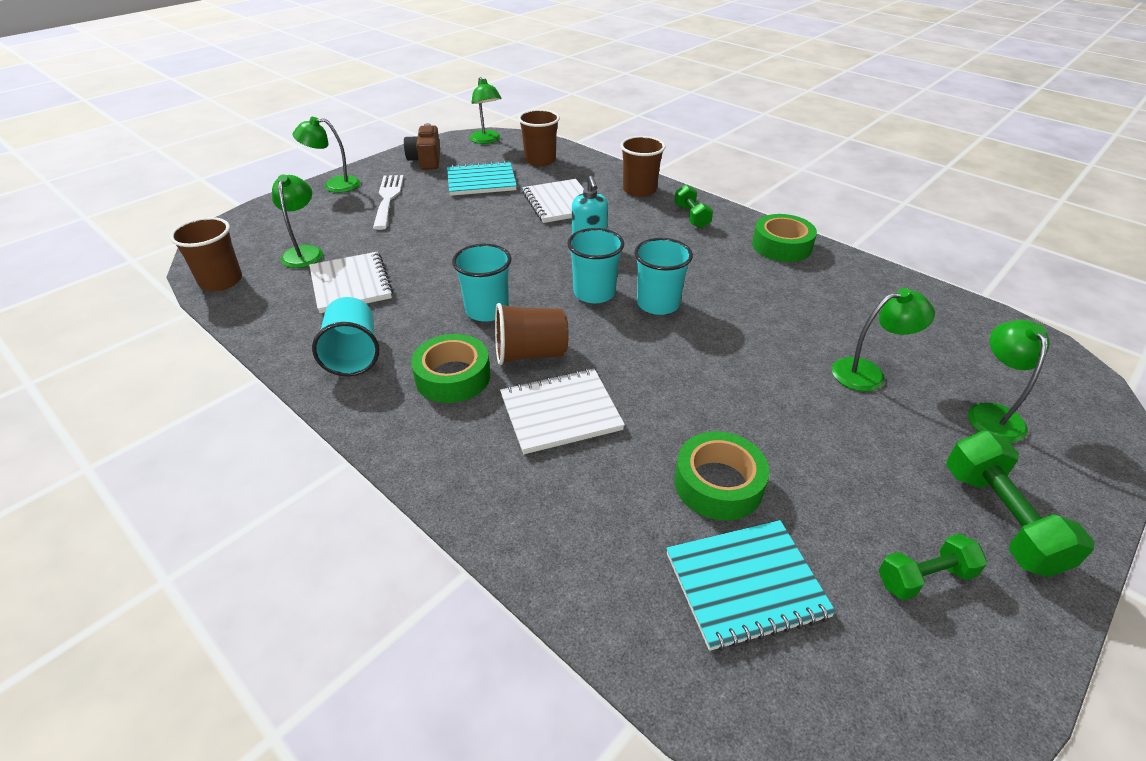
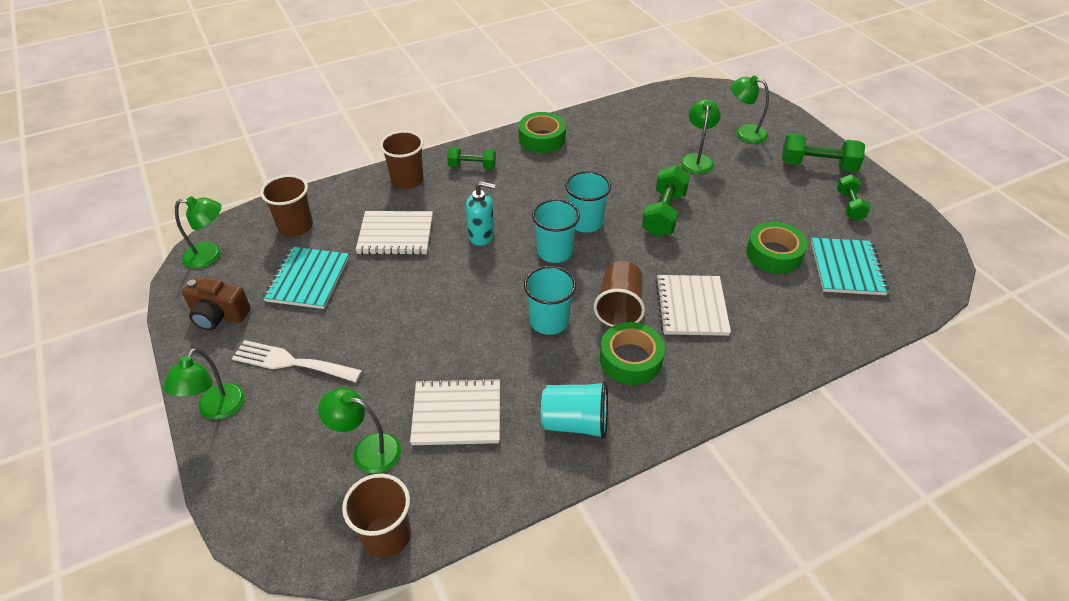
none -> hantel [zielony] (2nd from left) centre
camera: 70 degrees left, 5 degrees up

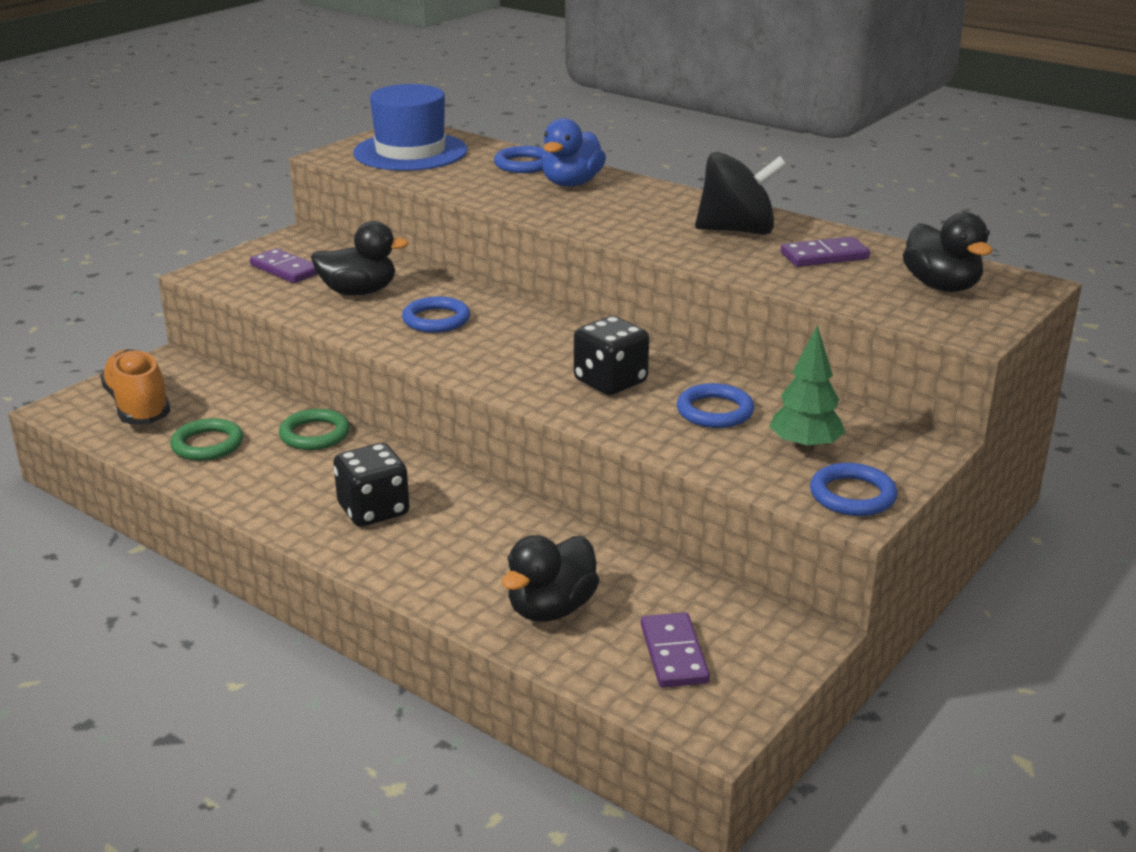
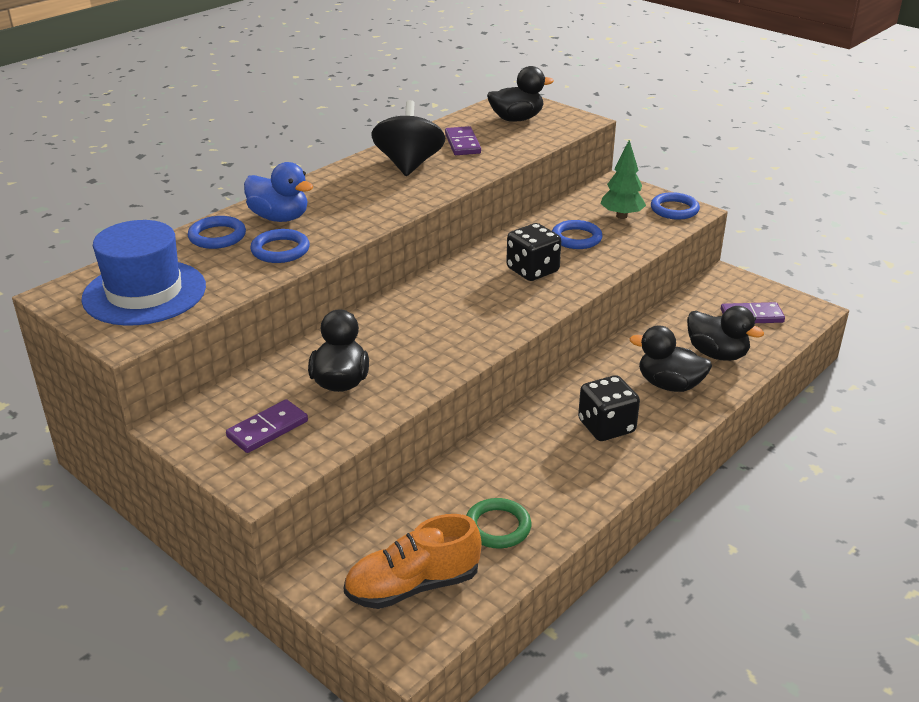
pierścień [niebieski] (1st from left in the first image) centre -> pierścień [niebieski] (2nd from left) middle left, moved
pierścień [zielony] (2nd from left) middle left -> none
none -> kaczka [czarny] (3rd from left) middle right
camera: 85 degrees left, 5 degrees up

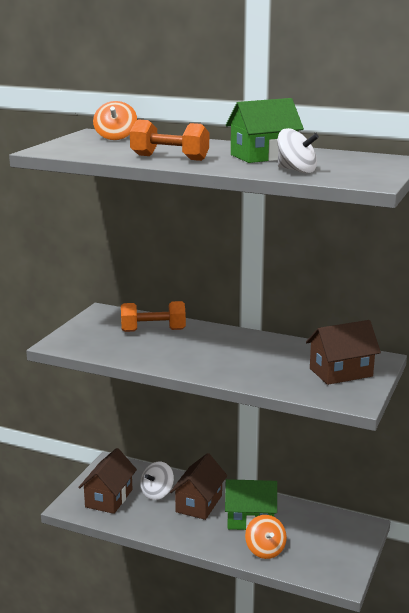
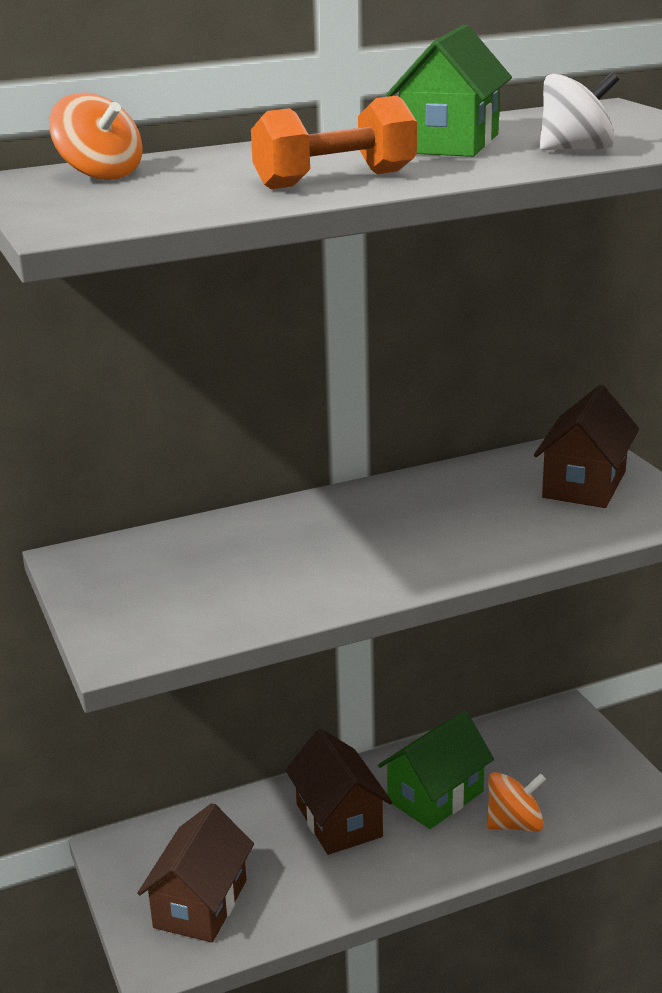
hantel [pomarańczowy] (1st from left) centre -> none
domek [brązowy] (1st from left) bottom left, 45 degrees clockwise
bączek [biały] (1st from left) bottom centre -> none
bączek [pomarańczowy] (2nd from left) bottom centre -> bączek [pomarańczowy] (2nd from left) bottom right, 45 degrees counterclockwise
camera: 45 degrees left, 5 degrees up

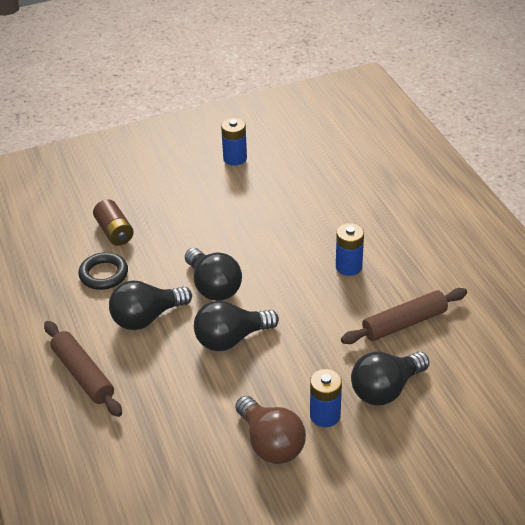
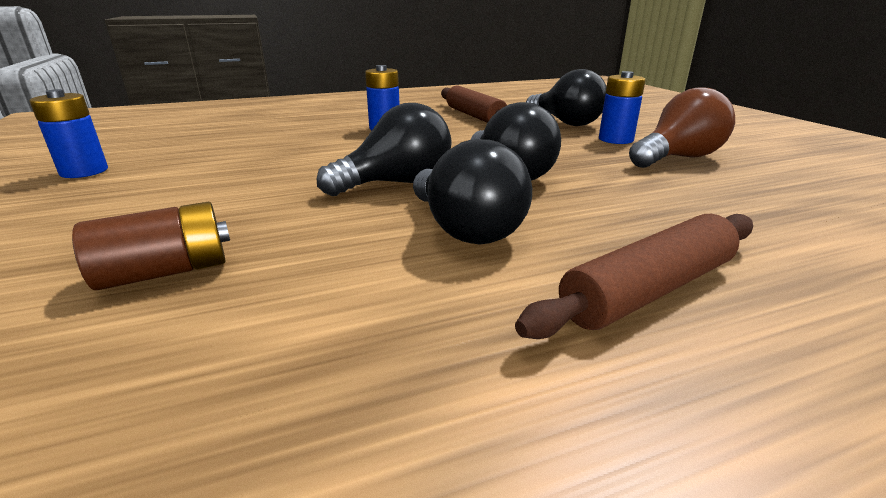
pierścień [czarny] middle left -> none
camera: 90 degrees left, 15 degrees down

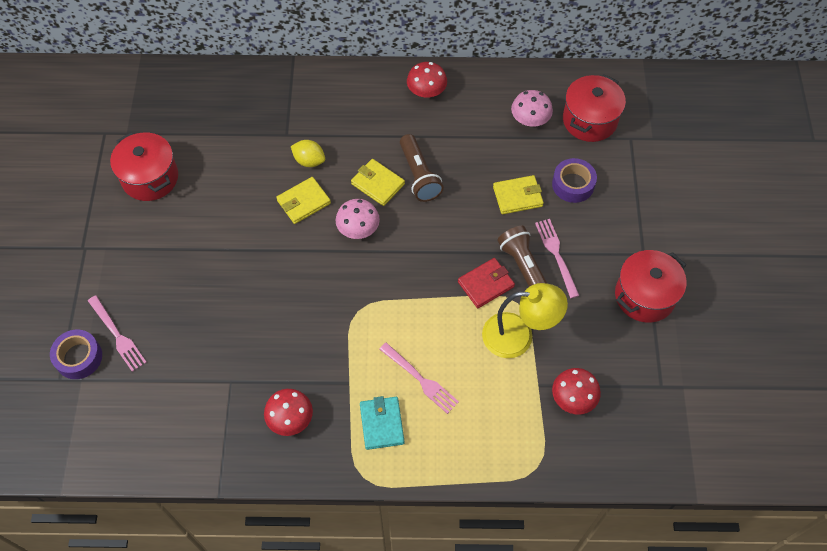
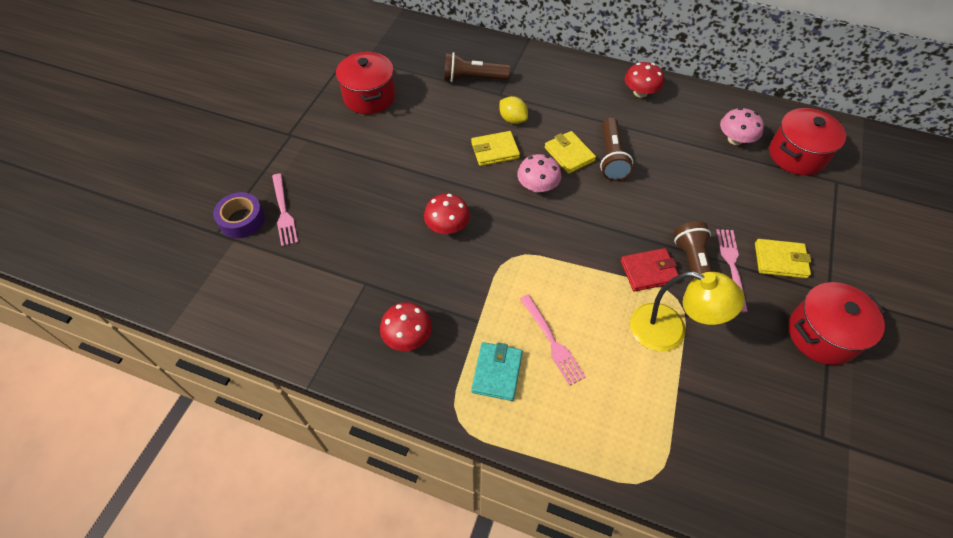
taśma klejąca [fioletowy] (2nd from left) top right -> none
portfel [żółty] (3rd from left) centre -> portfel [żółty] (3rd from left) middle right, moved
grzyb [czerwony] (3rd from left in the first image) bottom right -> grzyb [czerwony] (2nd from left) centre, moved
none -> latarka [brązowy] (1st from left) top centre
camera: 20 degrees right, 5 degrees down

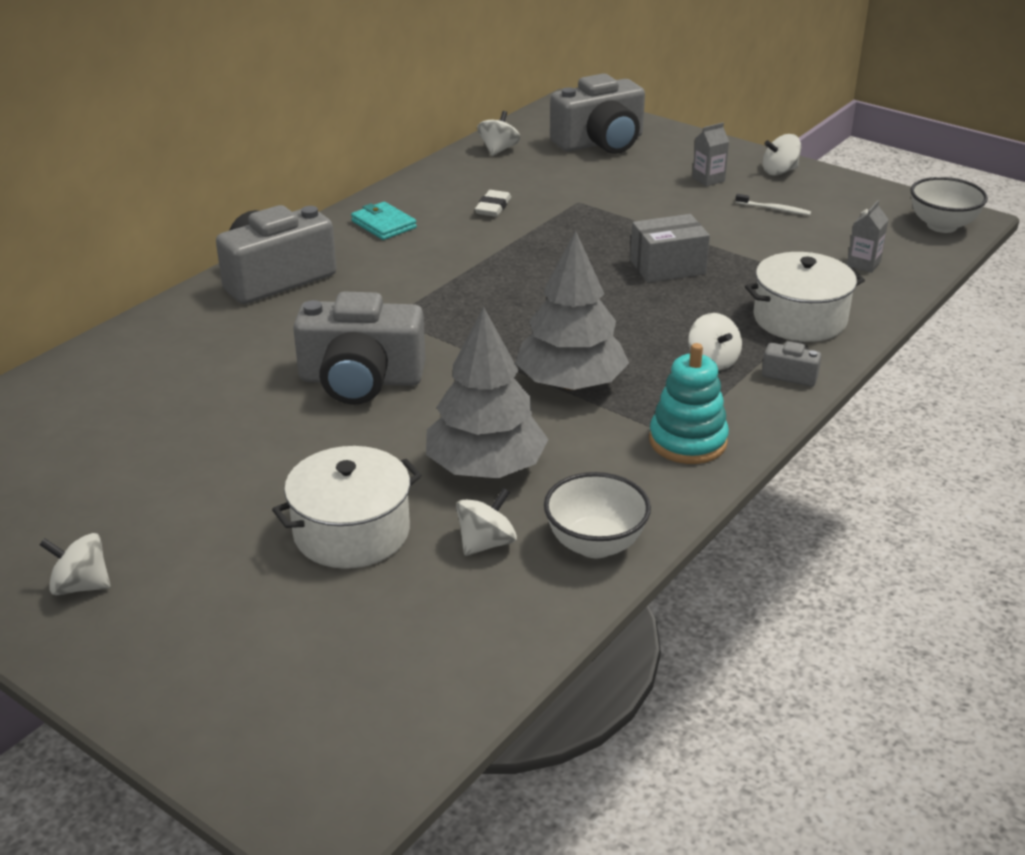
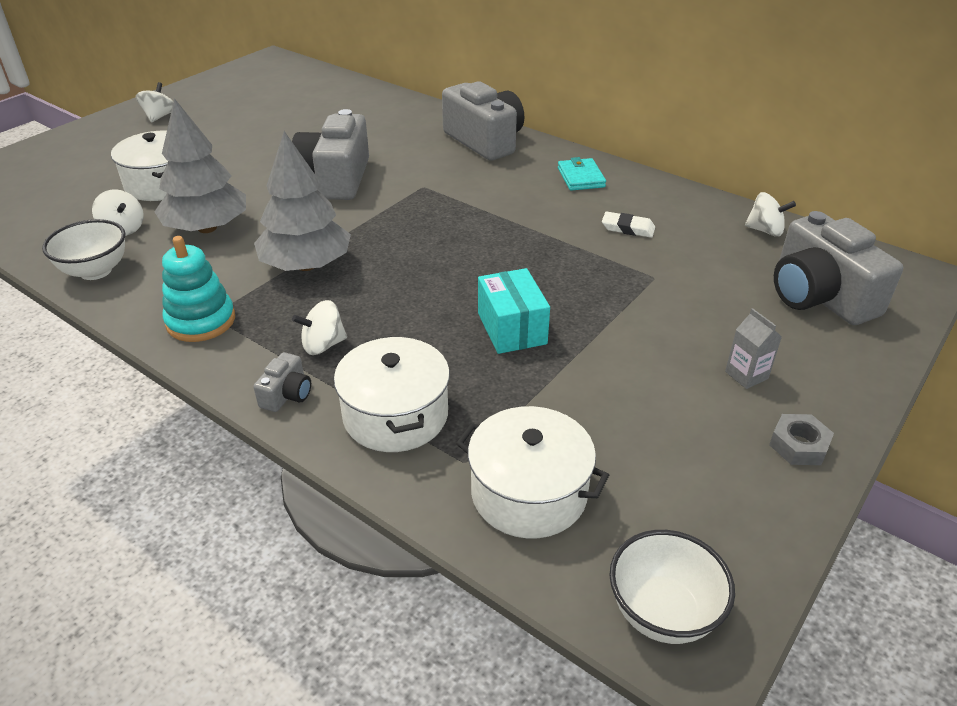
bączek [biały] (5th from left) top right -> nakrętka [szary] middle right
szczoteczka do zębów [biały] top right -> none
karton mleka [szary] (2nd from left) top right -> garnek [biały] (3rd from left) bottom centre
portfel [turkusowy] top centre, 60 degrees counterclockwise
pudełko [szary] top centre -> pudełko [turkusowy] centre
camera: 90 degrees right, 5 degrees up

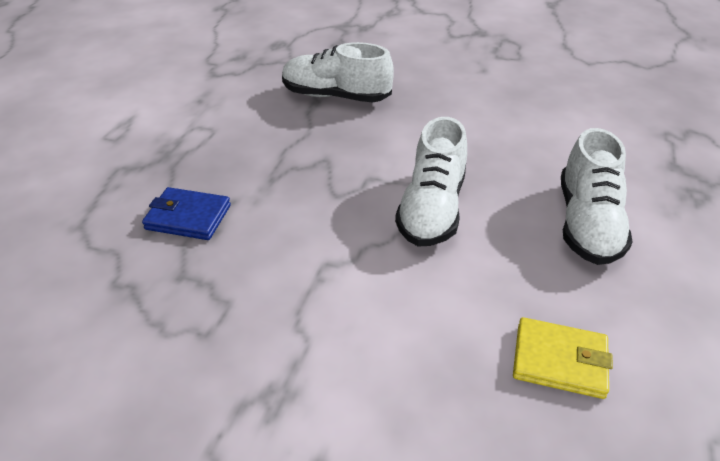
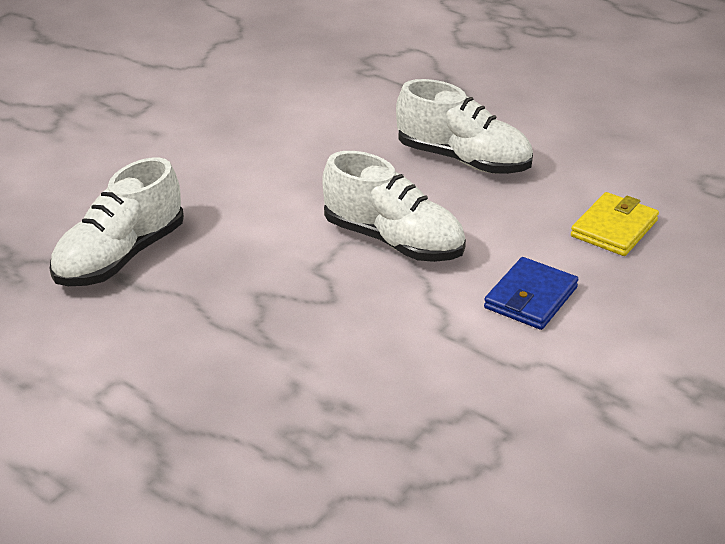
portfel [niebieski] middle left -> portfel [niebieski] middle right, moved
camera: 70 degrees left, 5 degrees down

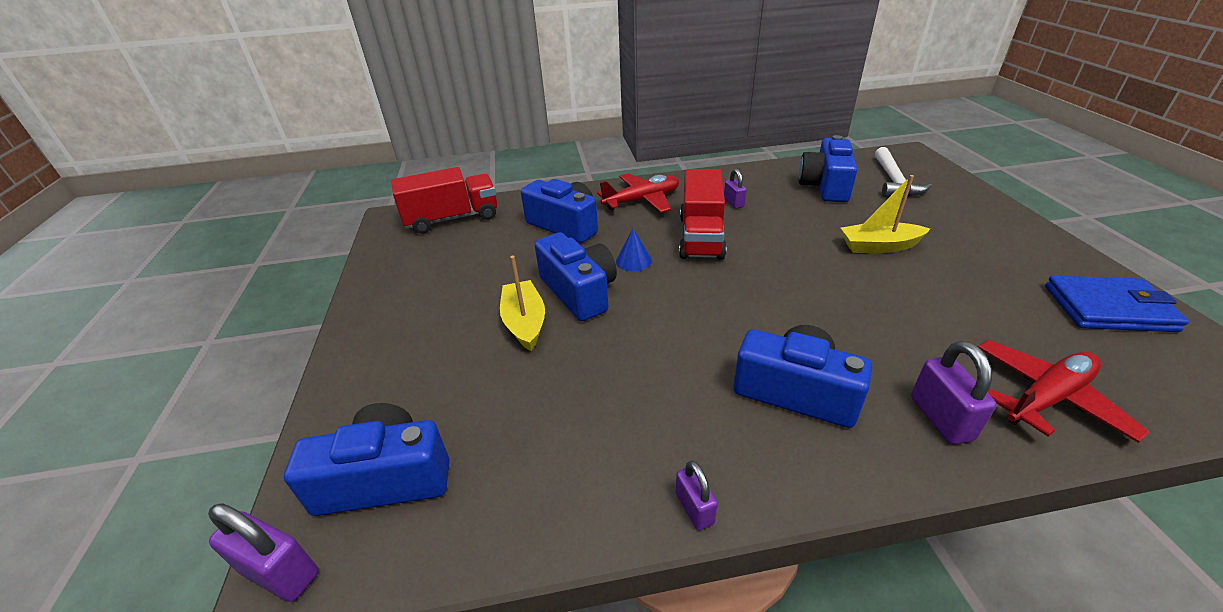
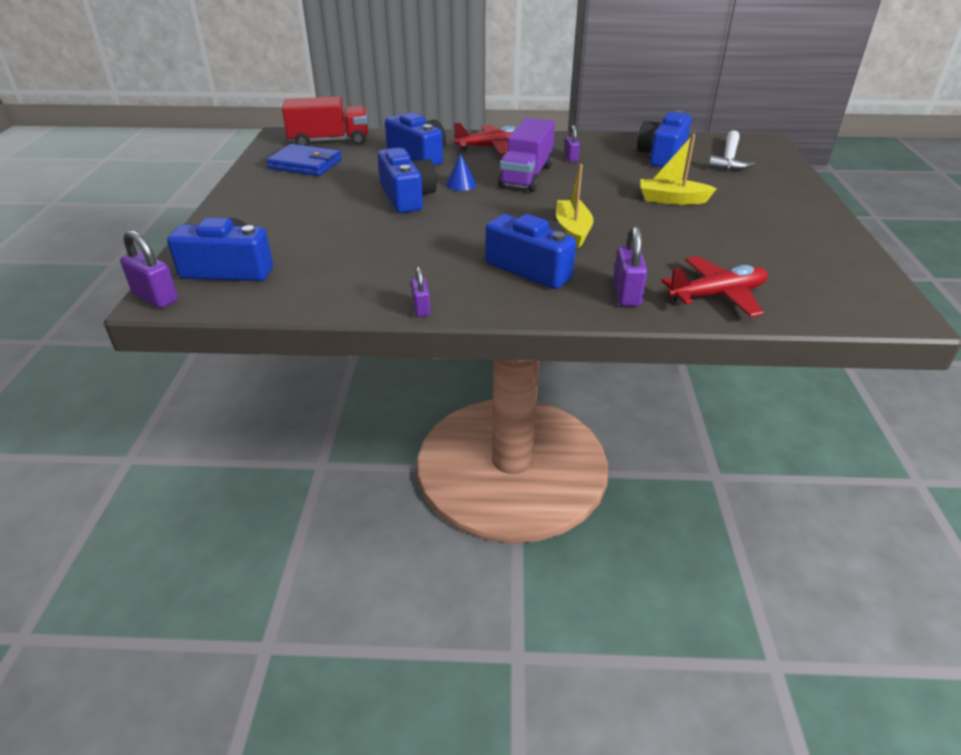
ciężarówka [czerwony] (2nd from left) centre -> ciężarówka [fioletowy] top centre
łódka [żółty] (1st from left) centre -> łódka [żółty] (1st from left) top centre, moved
portfel [niebieski] middle right -> portfel [niebieski] top left, moved
camera: 10 degrees right, 0 degrees up

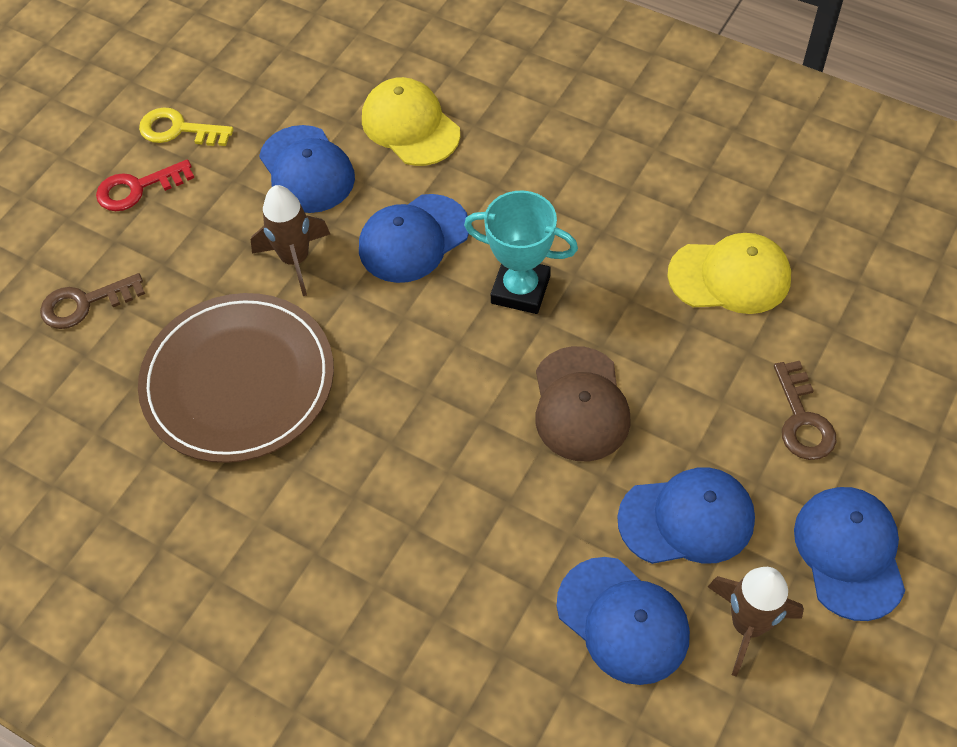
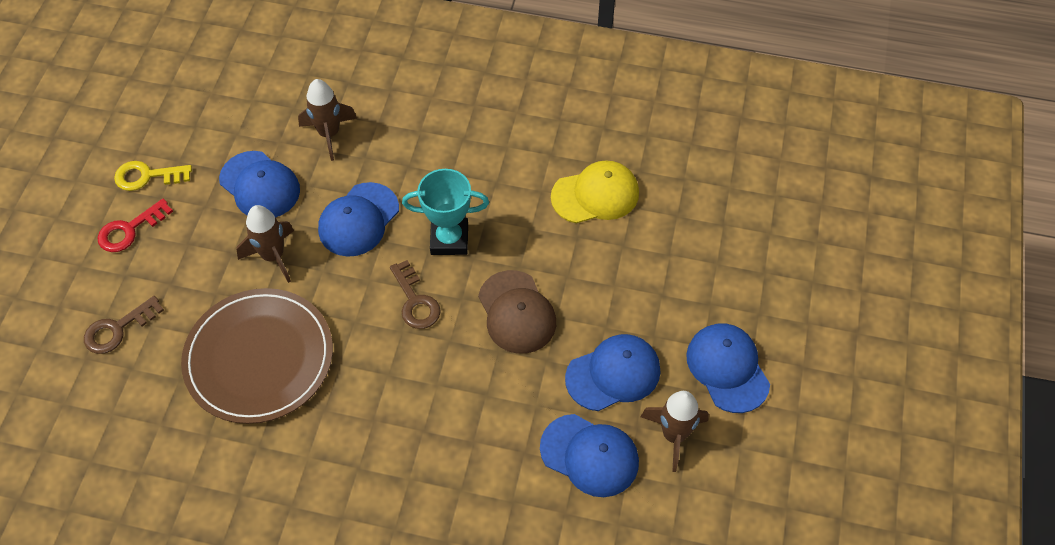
czapka [żółty] (1st from left) top centre -> rakieta [brązowy] (2nd from left) top left
klucz [brązowy] (2nd from left) middle right -> klucz [brązowy] (2nd from left) centre, moved
camera: 20 degrees left, 0 degrees up

